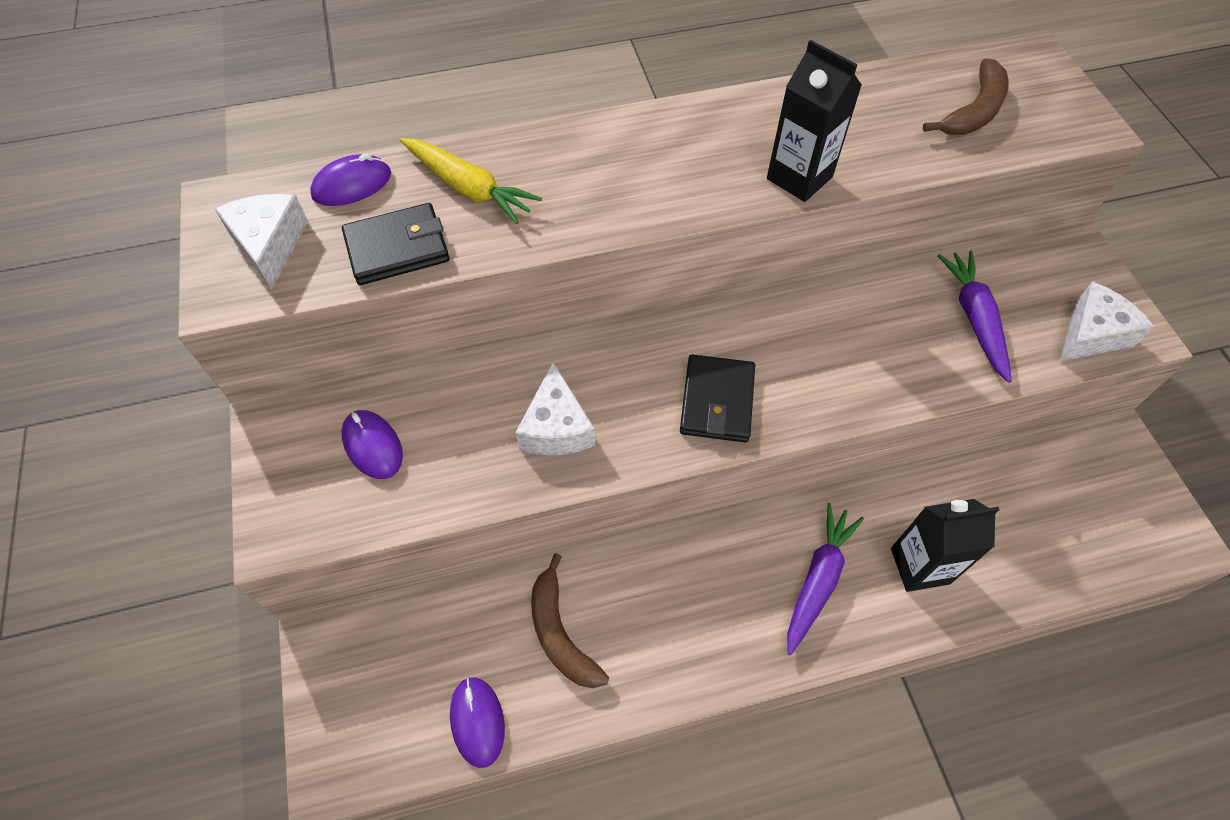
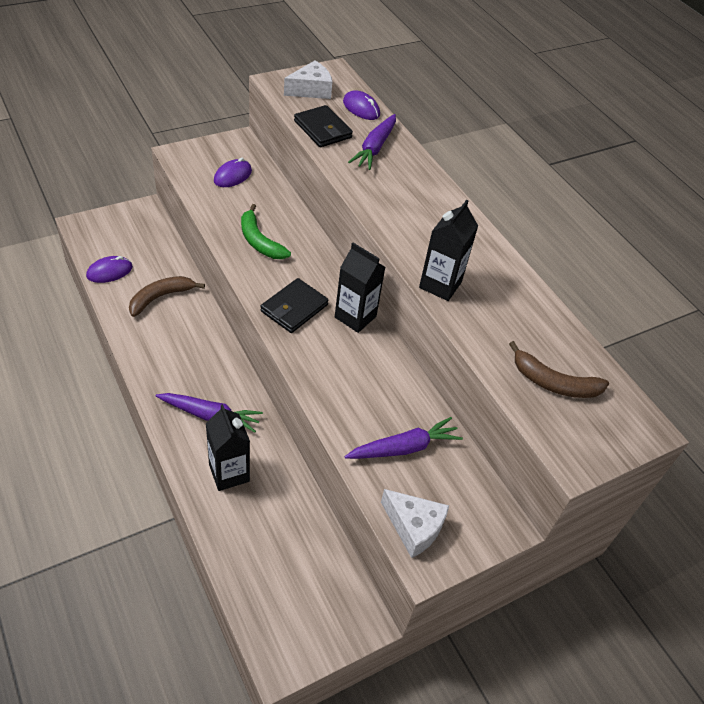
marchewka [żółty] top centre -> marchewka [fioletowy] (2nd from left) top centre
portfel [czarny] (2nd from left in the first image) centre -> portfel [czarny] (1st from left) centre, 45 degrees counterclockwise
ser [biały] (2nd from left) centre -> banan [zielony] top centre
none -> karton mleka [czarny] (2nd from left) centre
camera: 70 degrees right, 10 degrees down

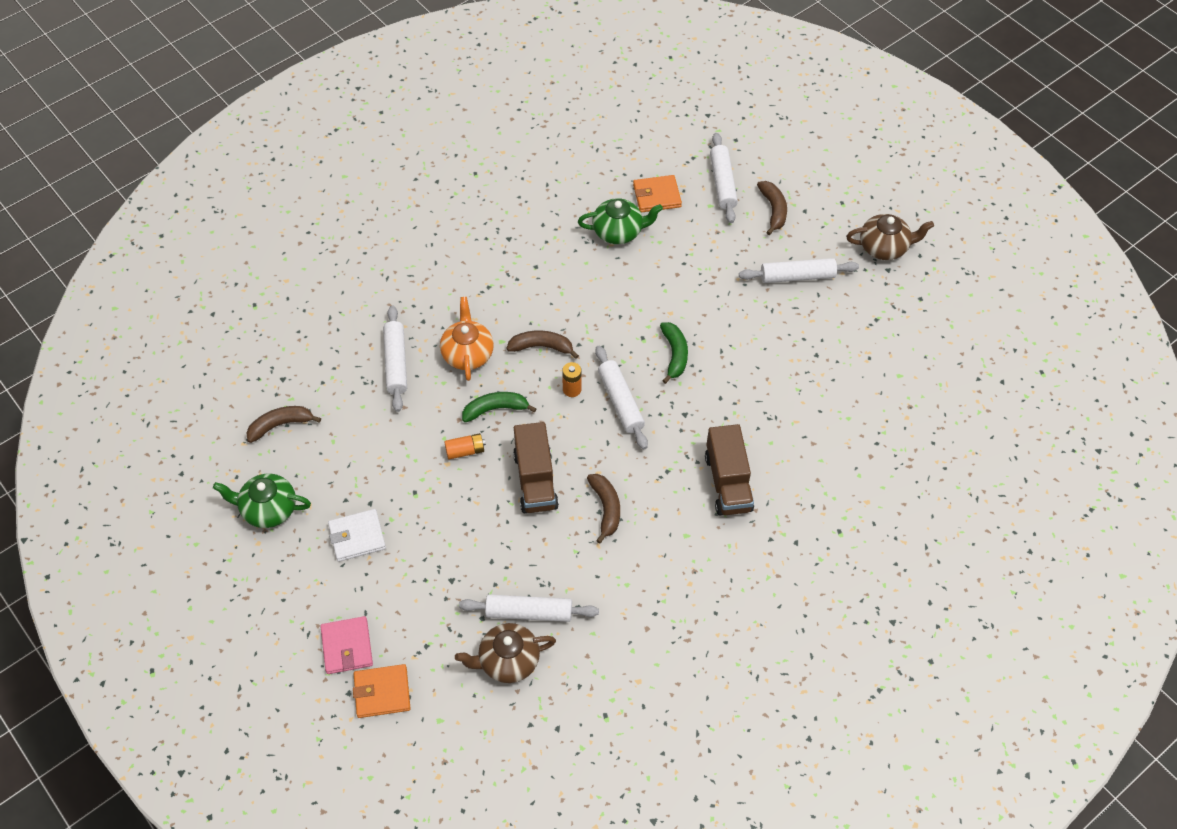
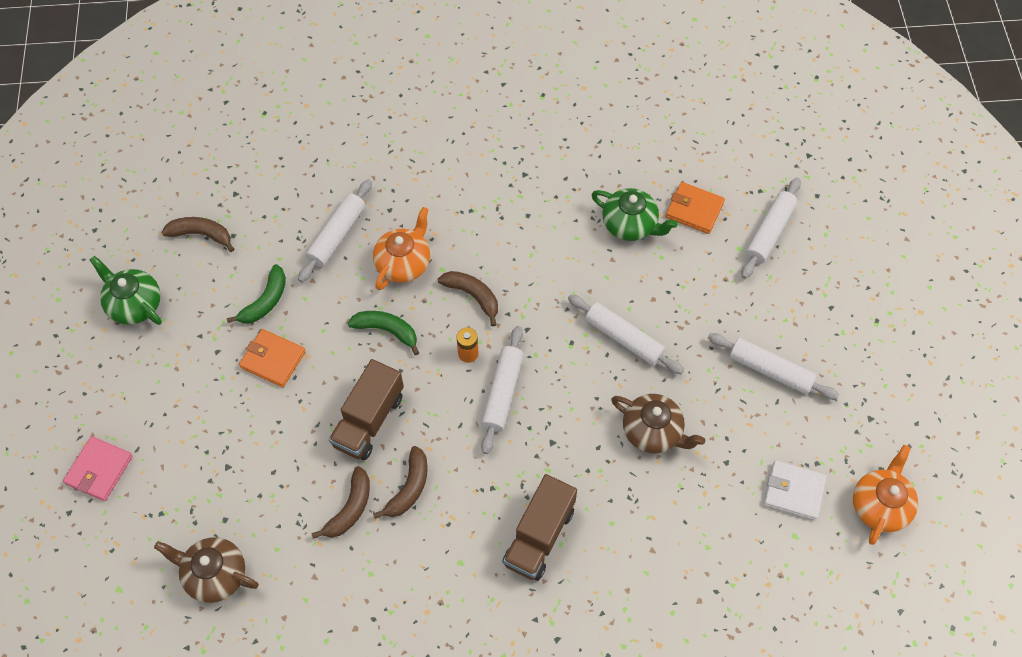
banan [brązowy] (4th from left in the first image) top centre -> banan [brązowy] (2nd from left) bottom left, moved
imbryk [brązowy] (2nd from left) top right -> imbryk [brązowy] (2nd from left) centre, moved
banan [zielony] (2nd from left in the first image) centre -> banan [zielony] (1st from left) middle left, moved
bateria [pomarańczowy] (1st from left) centre -> none
portfel [biały] middle left -> portfel [biały] bottom right, moved
wałek do ciasta [biały] (2nd from left in the first image) bottom centre -> wałek do ciasta [biały] (3rd from left) centre, moved
portfel [pomarańczowy] (1st from left) bottom left -> portfel [pomarańczowy] (1st from left) middle left, moved
none -> imbryk [pomarańczowy] (2nd from left) bottom right
camera: 35 degrees right, 5 degrees up

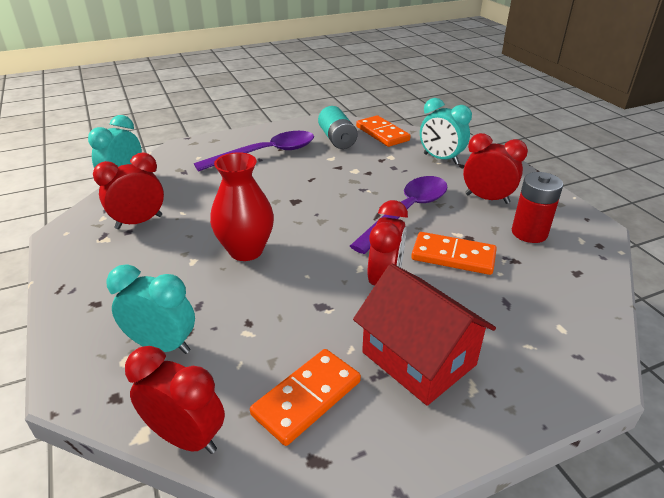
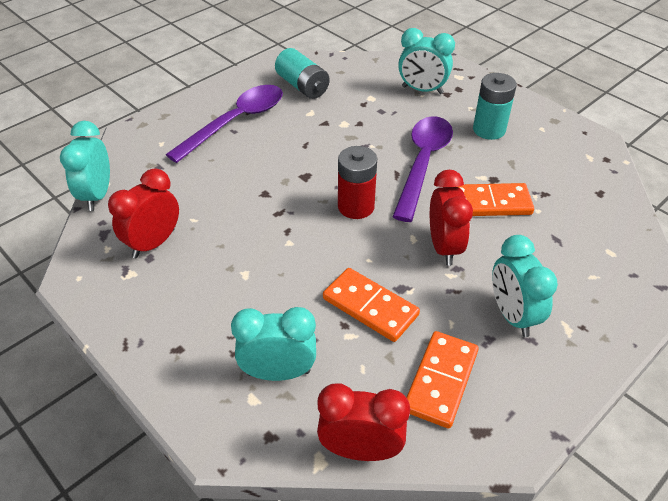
kostka domina [pomarańczowy] (2nd from left in the first image) top centre -> kostka domina [pomarańczowy] (1st from left) centre, moved
budzik [czerwony] (4th from left) middle right -> bateria [turkusowy] (2nd from left) top right
wazon [czerwony] centre -> none
bateria [czerwony] middle right -> bateria [czerwony] centre, moved
domek [czerwony] bottom centre -> budzik [turkusowy] (4th from left) middle right
camera: 20 degrees left, 10 degrees up

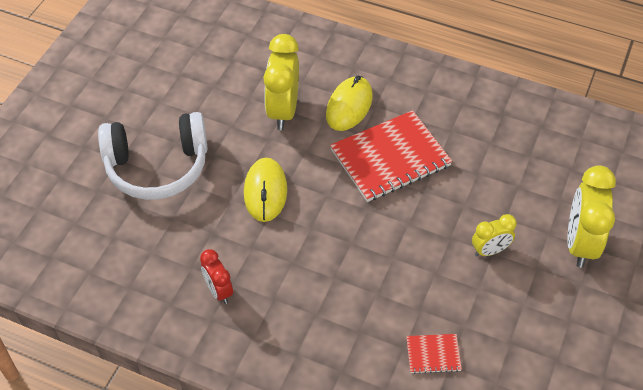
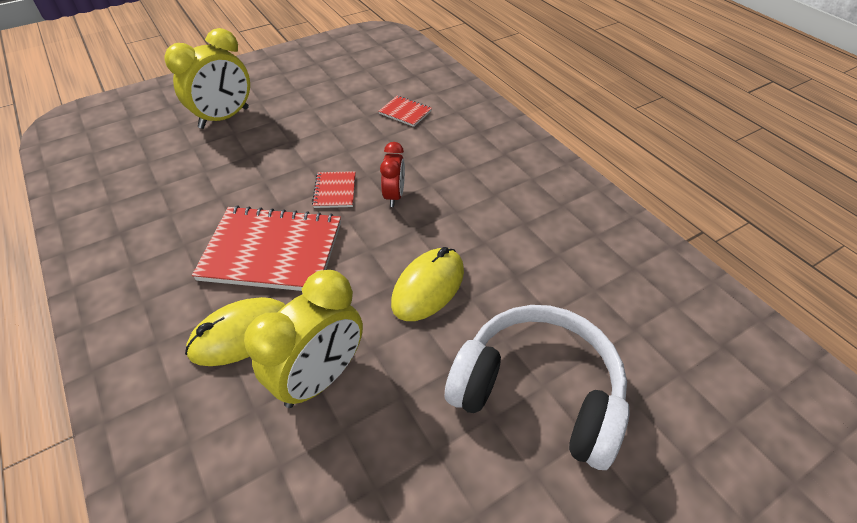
budzik [żółty] (2nd from left) middle right -> none
budzik [czerwony] bottom centre -> budzik [czerwony] top centre, moved
none -> zeszyt [czerwony] (2nd from left) centre
camera: 145 degrees left, 5 degrees down

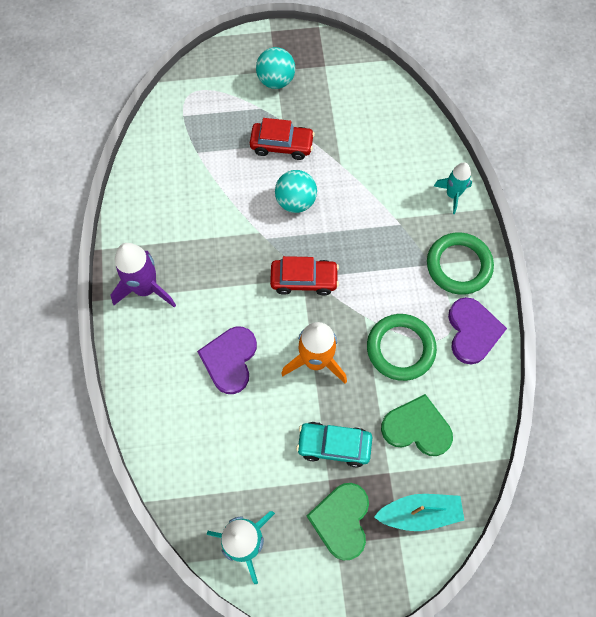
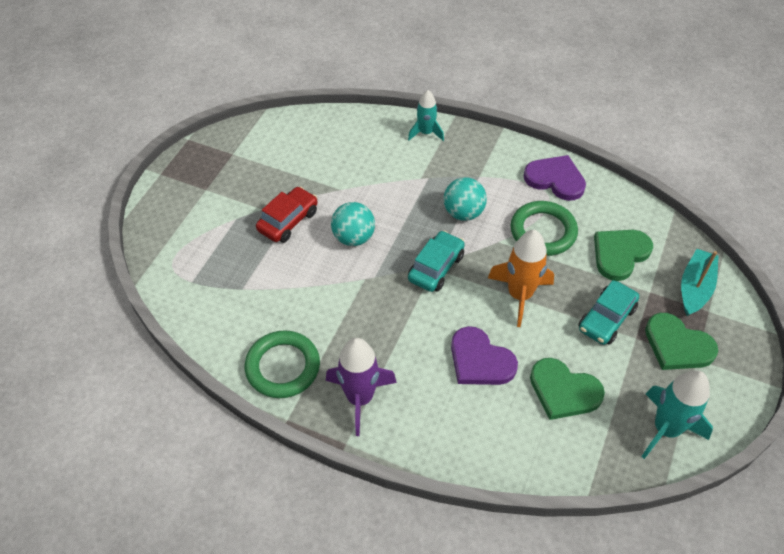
piłka [turkusowy] (1st from left in the first image) top centre -> piłka [turkusowy] (2nd from left) centre, moved
pierścień [zielony] (2nd from left in the first image) middle right -> pierścień [zielony] (1st from left) centre, moved
samochód [czerwony] (2nd from left) centre -> samochód [turkusowy] (1st from left) centre
none -> serce [zielony] (1st from left) bottom right
camera: 60 degrees left, 15 degrees down

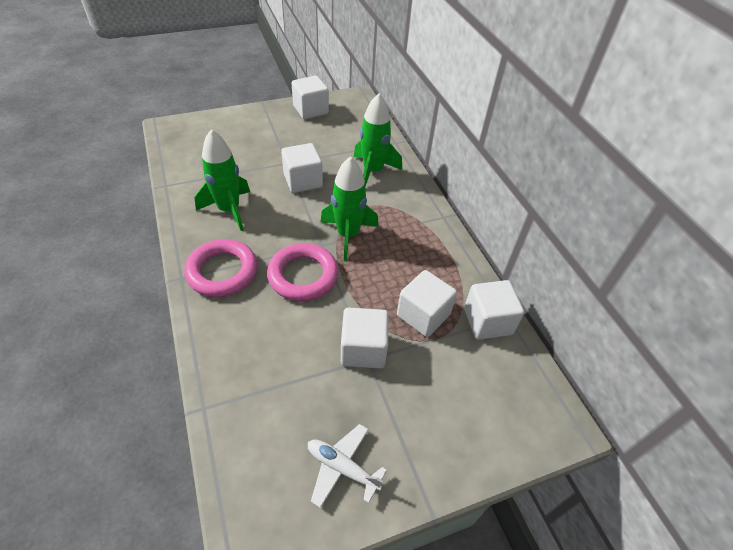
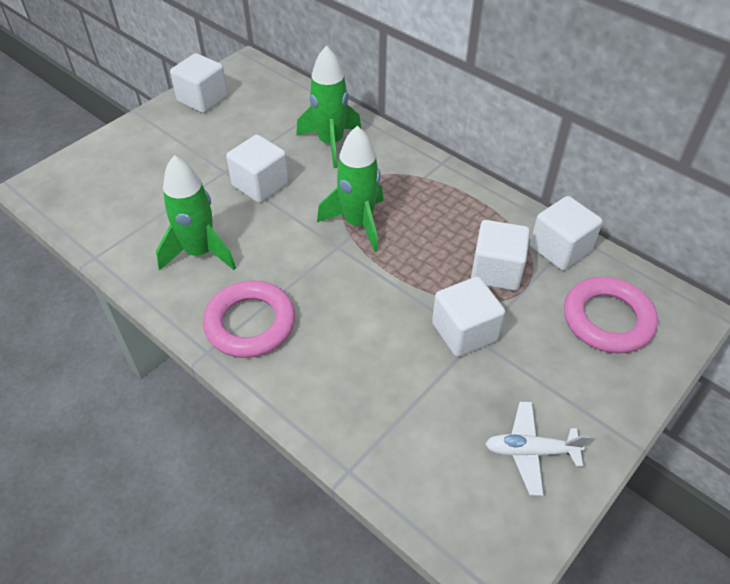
pierścień [różowy] (2nd from left) centre -> pierścień [różowy] (2nd from left) middle right, moved
camera: 25 degrees left, 0 degrees up

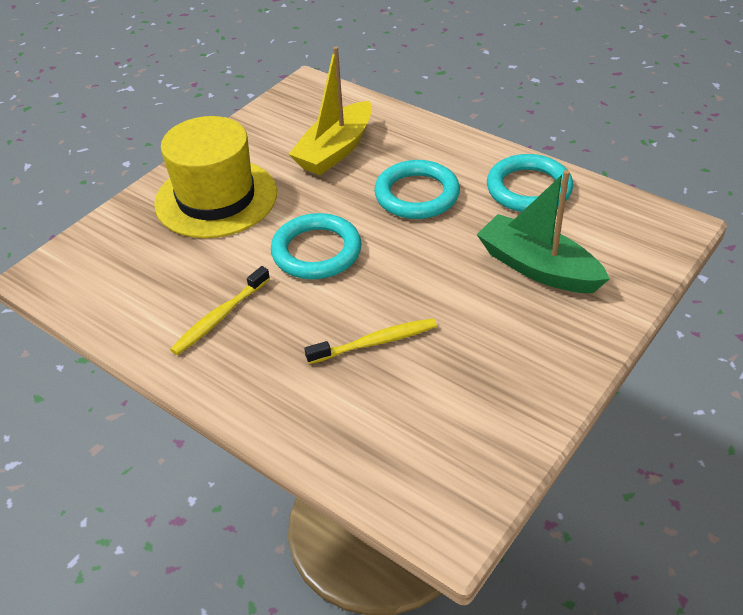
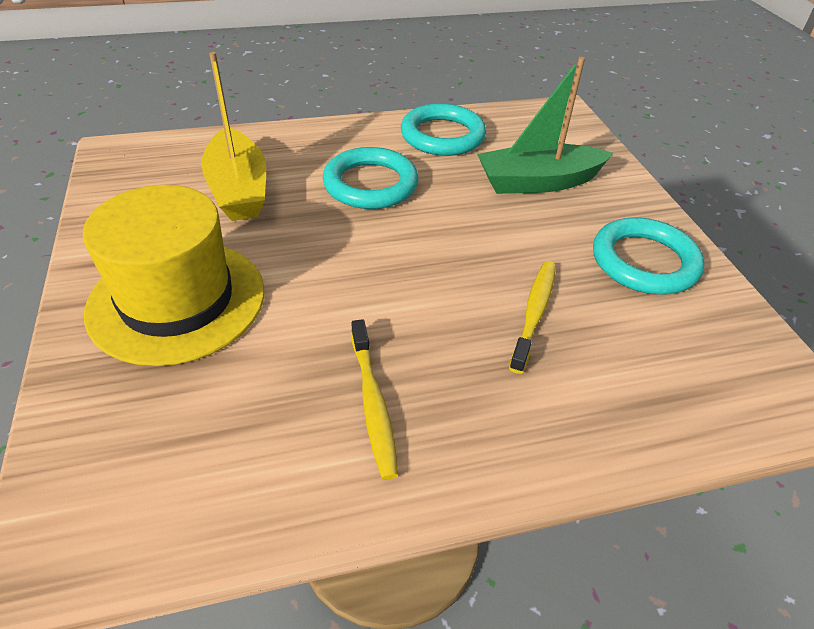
pierścień [turkusowy] (1st from left in the first image) centre -> pierścień [turkusowy] (3rd from left) middle right, moved
camera: 55 degrees left, 0 degrees up

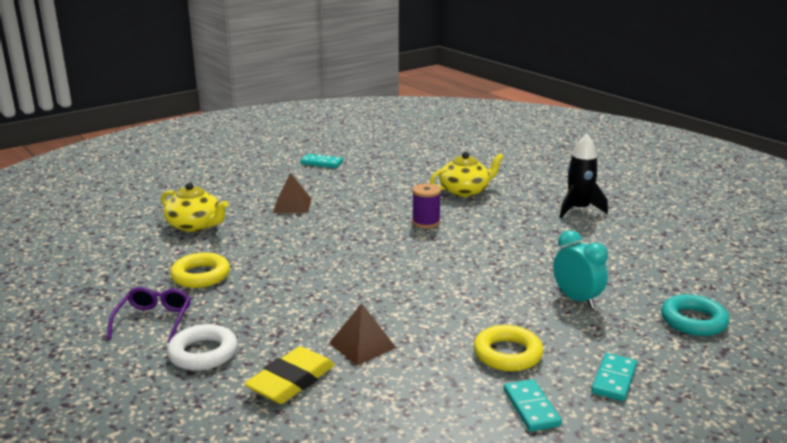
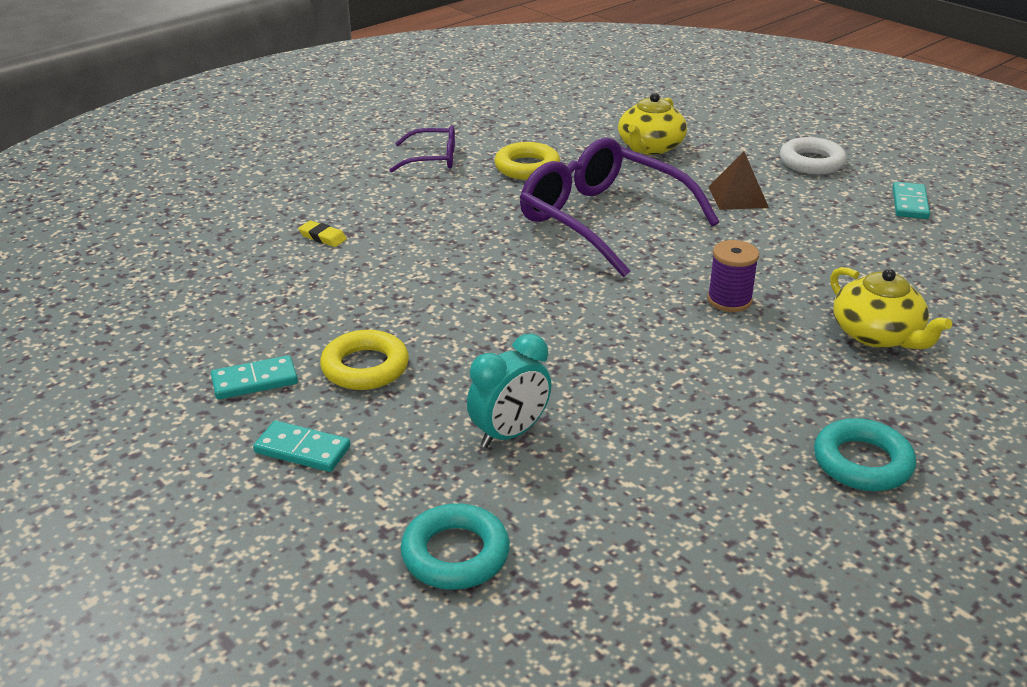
rakieta [czarny] middle right -> pierścień [turkusowy] (2nd from left) middle right
piramida [brązowy] (2nd from left) bottom centre -> none
pierścień [biały] bottom left -> pierścień [biały] top right, moved
gumka do mazania [żółty] bottom centre -> gumka do mazania [żółty] middle left, x0.50
none -> okulary [fioletowy] (2nd from left) top centre
camera: 85 degrees right, 10 degrees up

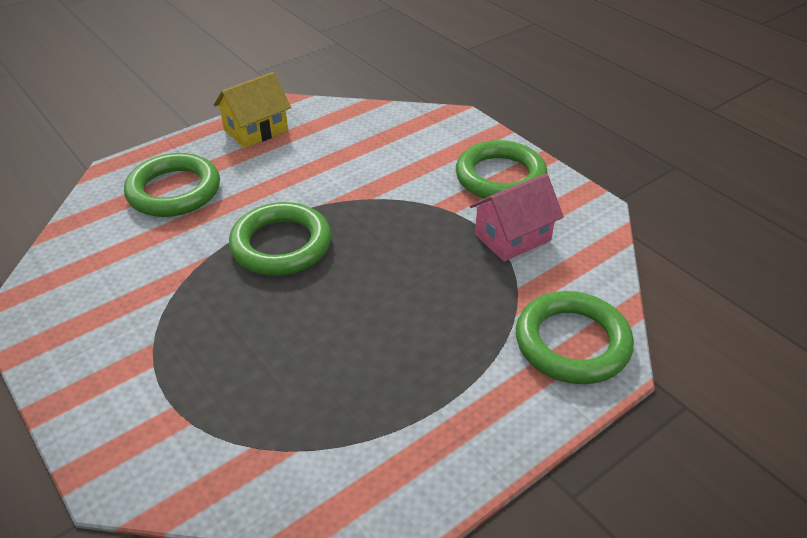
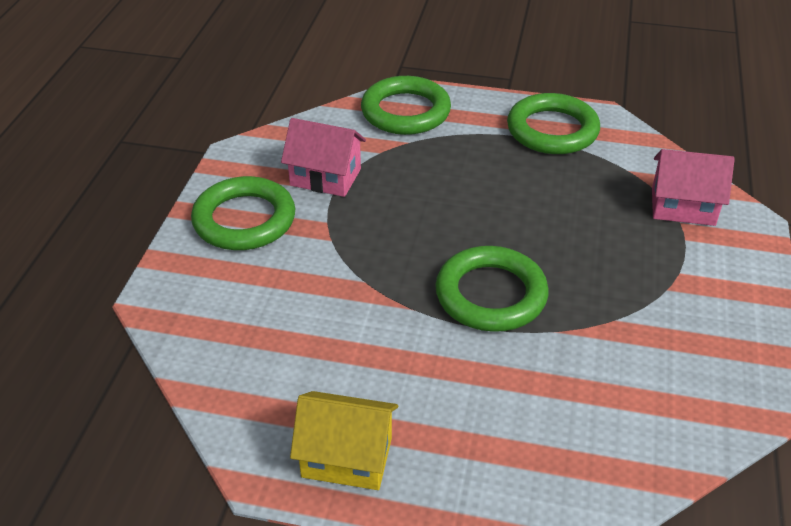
pierścień [zielony] (1st from left in the first image) middle left -> pierścień [zielony] (4th from left) top right, moved
none -> domek [różowy] (2nd from left) middle right
camera: 130 degrees left, 0 degrees up

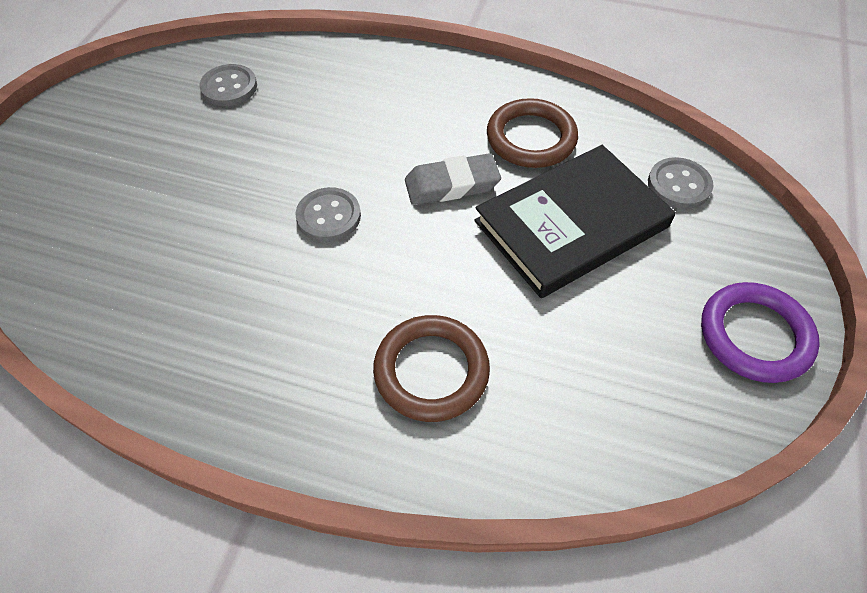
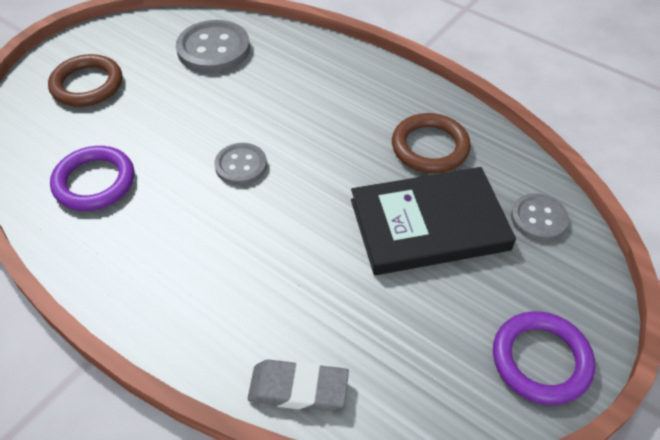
guzik [szary] (1st from left) top left, x1.64
gumka do mazania [szary] top centre -> gumka do mazania [szary] bottom centre, moved
pierścień [brązowy] (1st from left) centre -> pierścień [brązowy] (1st from left) top left, moved
none -> pierścień [fioletowy] (1st from left) middle left
camera: 20 degrees right, 5 degrees down

